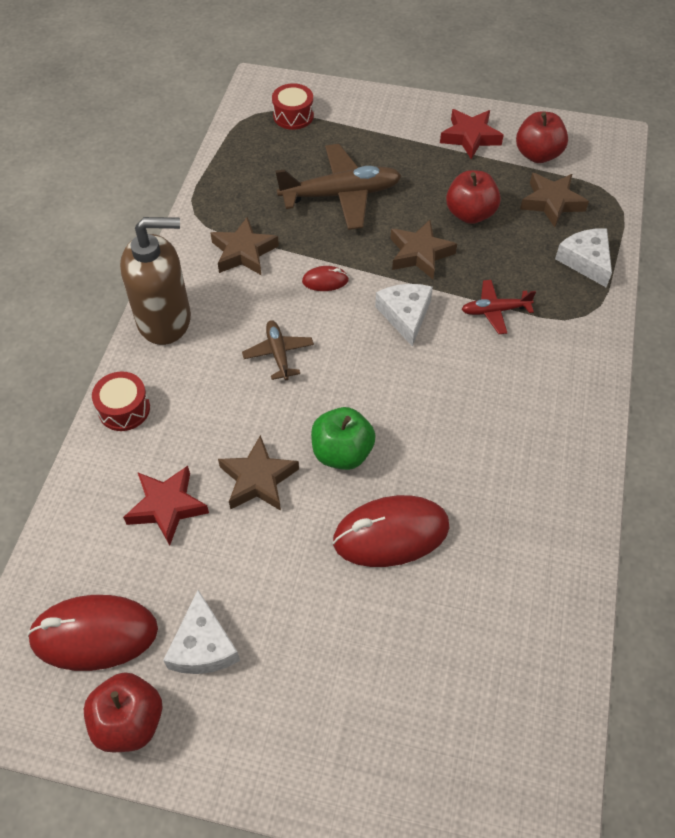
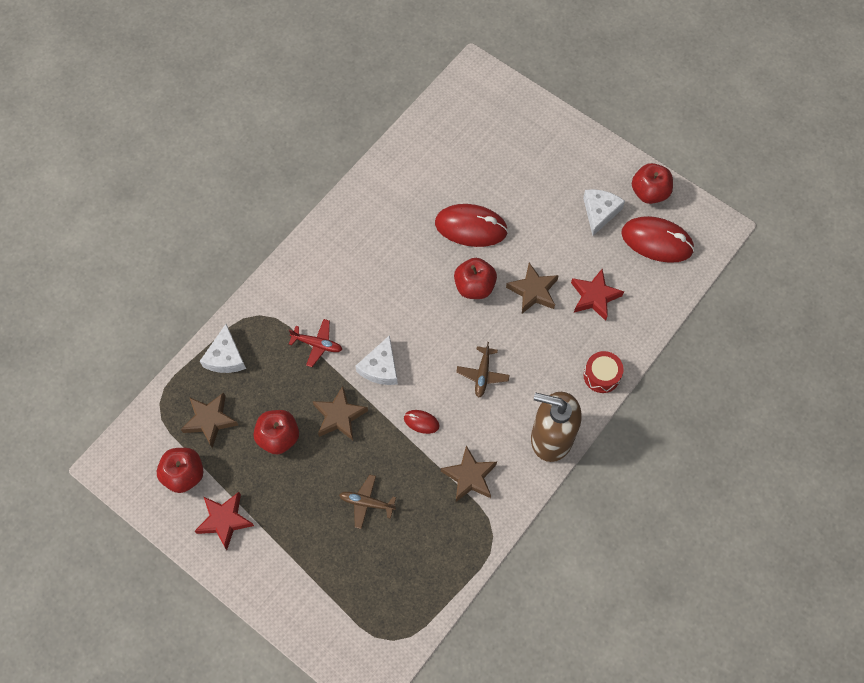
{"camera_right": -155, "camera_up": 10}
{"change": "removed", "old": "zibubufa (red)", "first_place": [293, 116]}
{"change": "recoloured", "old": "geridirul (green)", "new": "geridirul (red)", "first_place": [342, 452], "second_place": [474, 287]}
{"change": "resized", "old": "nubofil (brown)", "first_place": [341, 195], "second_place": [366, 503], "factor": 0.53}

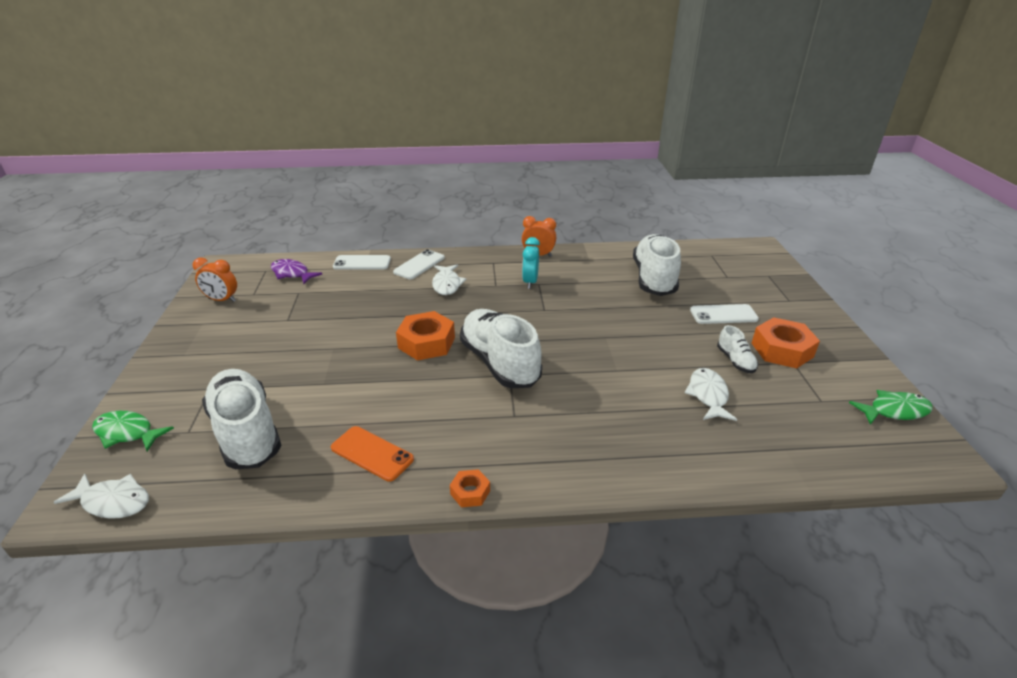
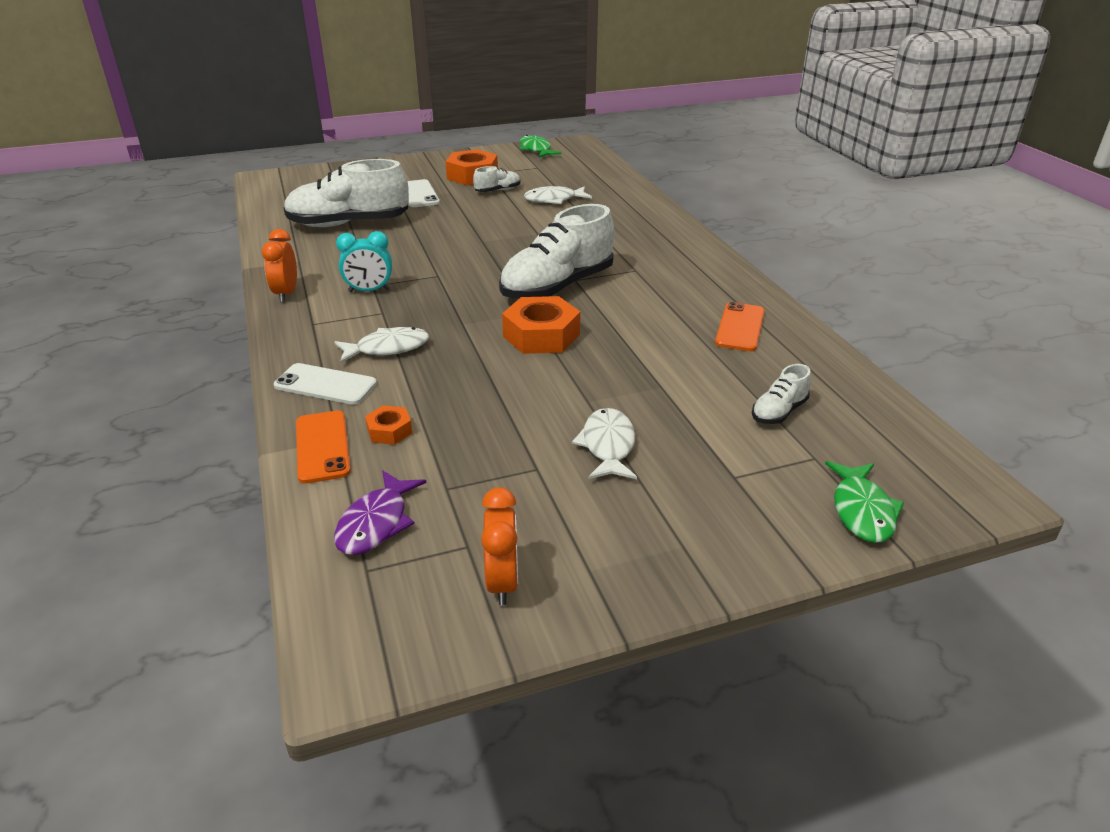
{"camera_right": -105, "camera_up": 0}
{"change": "moved", "old": "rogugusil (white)", "first_place": [113, 502], "second_place": [608, 446]}
{"change": "moved", "old": "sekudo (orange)", "first_place": [470, 492], "second_place": [389, 431]}
{"change": "recoloured", "old": "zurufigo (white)", "new": "zurufigo (orange)", "first_place": [362, 263], "second_place": [322, 447]}
{"change": "resized", "old": "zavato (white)", "first_place": [246, 432], "second_place": [779, 412], "factor": 0.45}

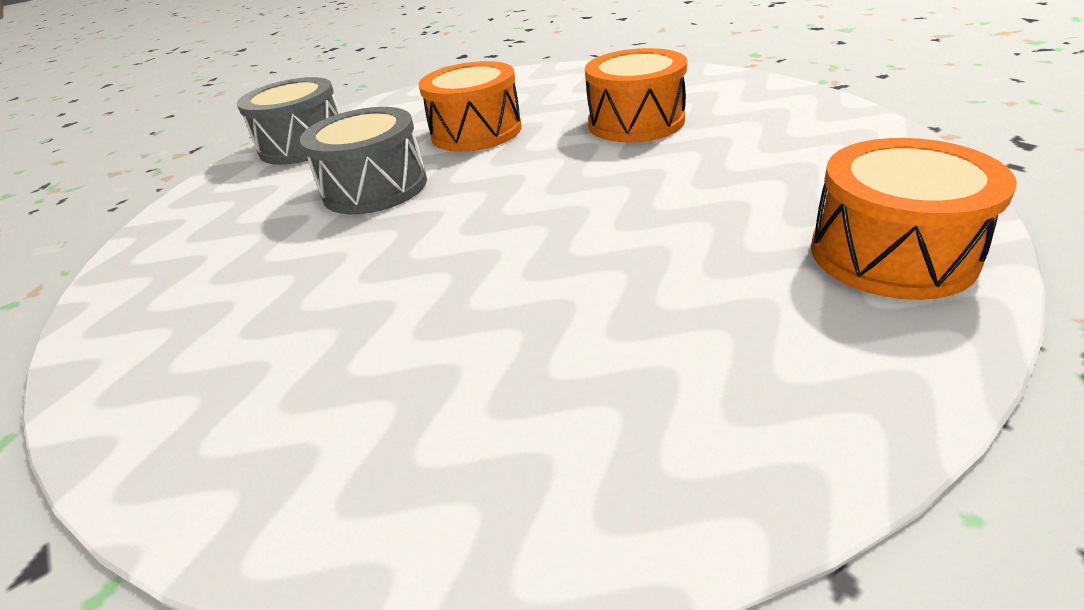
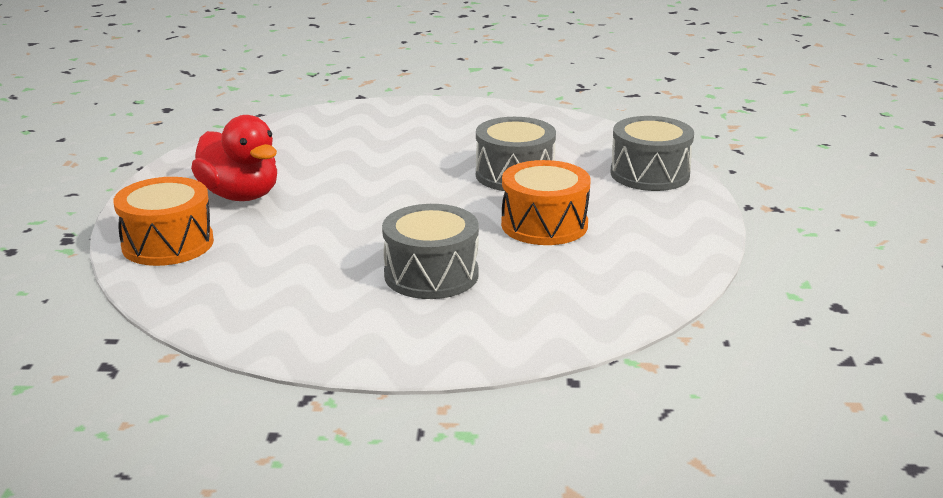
{"camera_right": 125, "camera_up": -10}
{"change": "added", "new": "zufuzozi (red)", "second_place": [240, 195]}
{"change": "recoloured", "old": "zibubufa (orange)", "new": "zibubufa (grey)", "first_place": [636, 122], "second_place": [431, 275]}

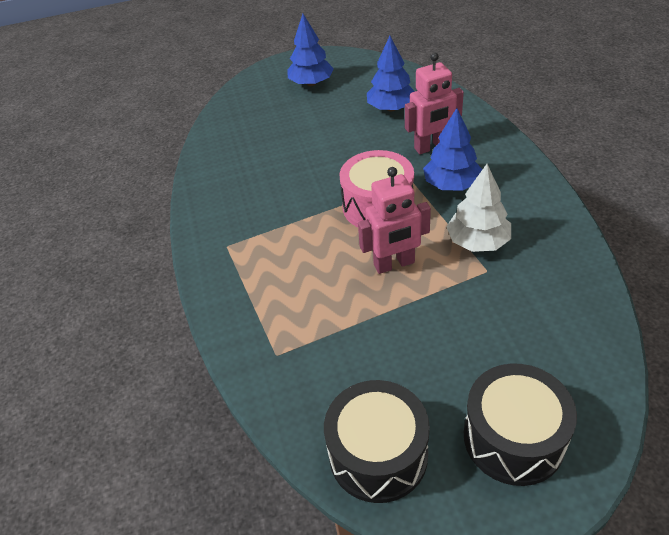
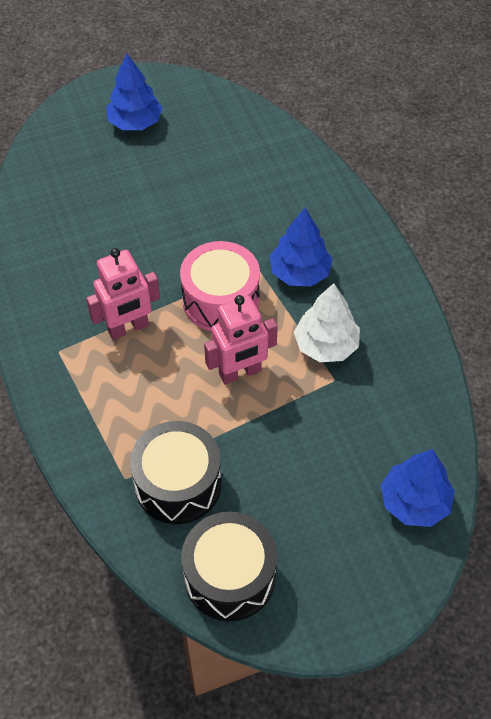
{"camera_right": -10, "camera_up": 10}
{"change": "moved", "old": "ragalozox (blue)", "first_place": [391, 108], "second_place": [414, 502]}
{"change": "moved", "old": "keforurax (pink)", "first_place": [431, 147], "second_place": [128, 328]}
{"change": "moved", "old": "zibubufa (black)", "first_place": [513, 438], "second_place": [178, 484]}

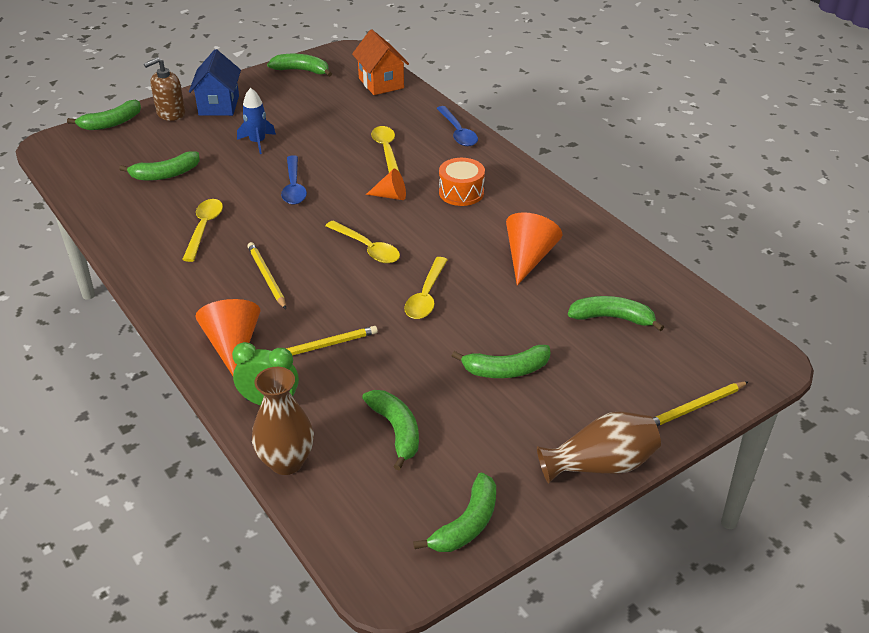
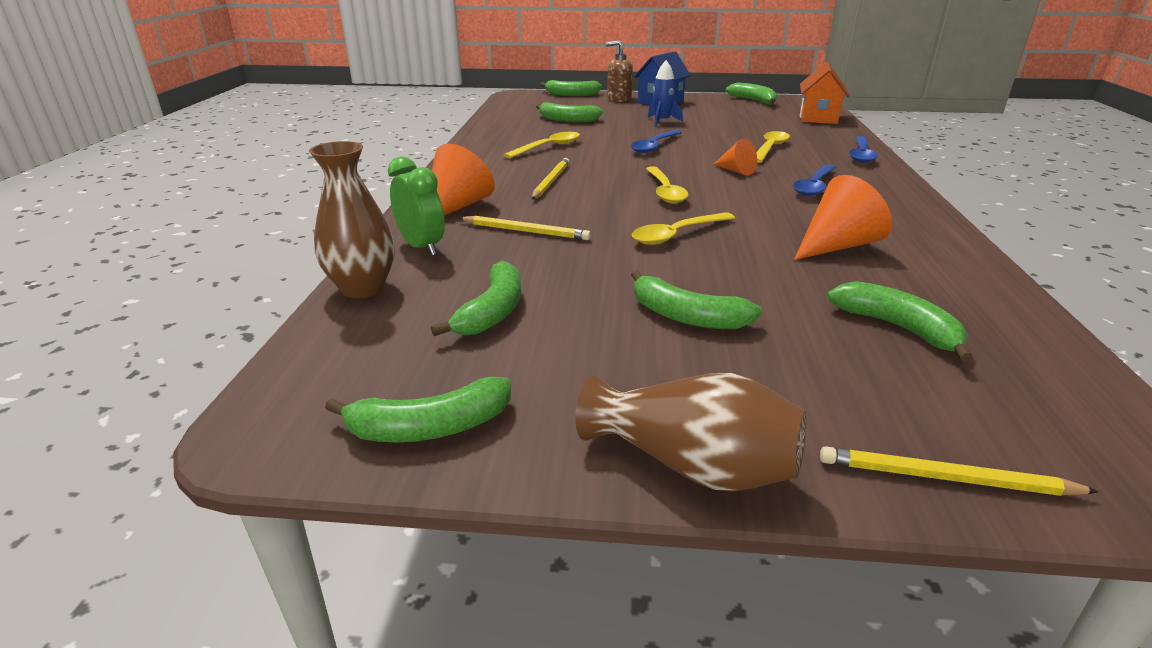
{"camera_right": 40, "camera_up": -10}
{"change": "replaced", "old": "zibubufa (orange)", "new": "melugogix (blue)", "first_place": [461, 192], "second_place": [814, 186]}

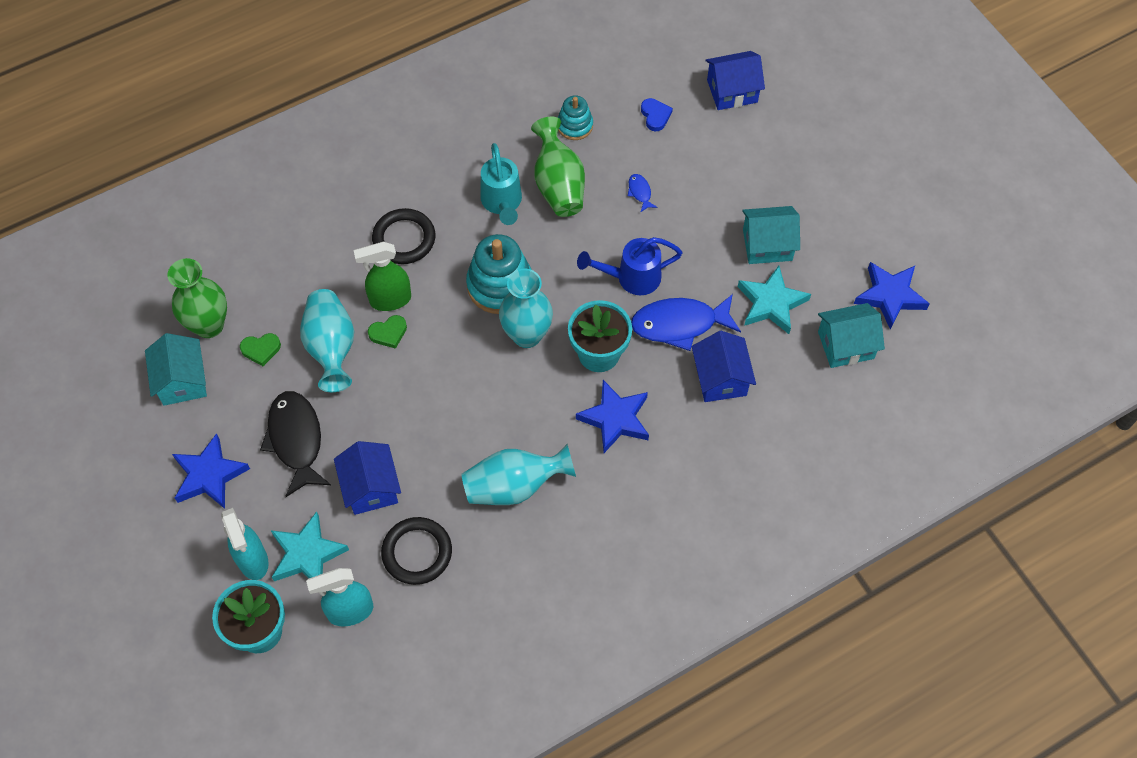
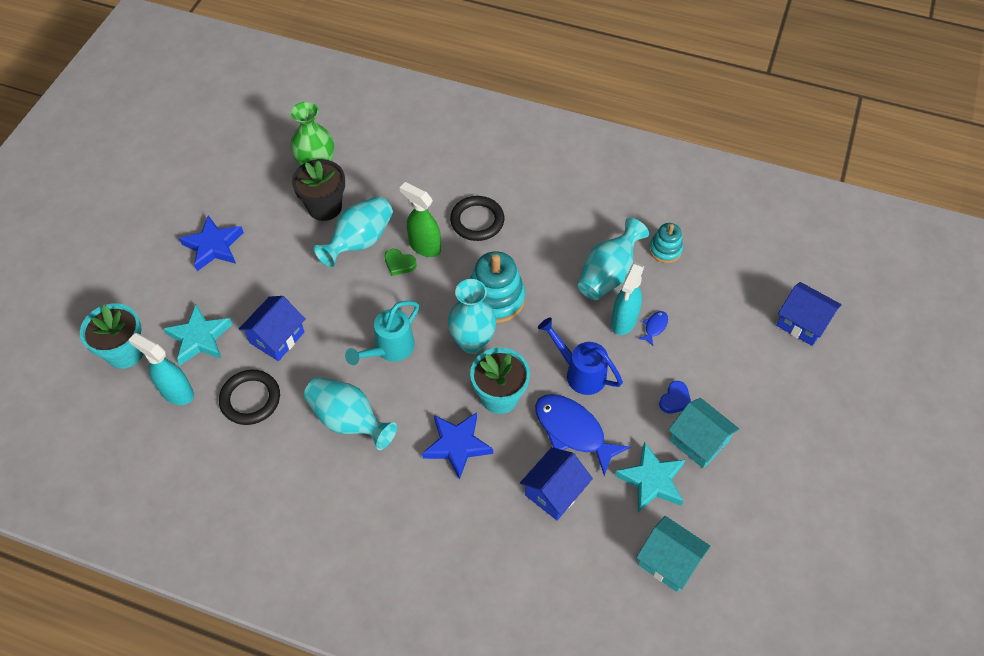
{"camera_right": 50, "camera_up": -5}
{"change": "removed", "old": "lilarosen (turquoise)", "first_place": [182, 380]}
{"change": "removed", "old": "rogugusil (black)", "first_place": [296, 440]}
{"change": "removed", "old": "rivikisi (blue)", "first_place": [890, 296]}
{"change": "moved", "old": "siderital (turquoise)", "first_place": [253, 560], "second_place": [623, 321]}
{"change": "moved", "old": "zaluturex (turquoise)", "first_place": [502, 203], "second_place": [389, 349]}
{"change": "moved", "old": "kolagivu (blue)", "first_place": [655, 116], "second_place": [675, 399]}
{"change": "replaced", "old": "kolagivu (green)", "new": "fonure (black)", "first_place": [261, 349], "second_place": [324, 207]}
{"change": "recoloured", "old": "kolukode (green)", "new": "kolukode (turquoise)", "first_place": [558, 185], "second_place": [608, 275]}

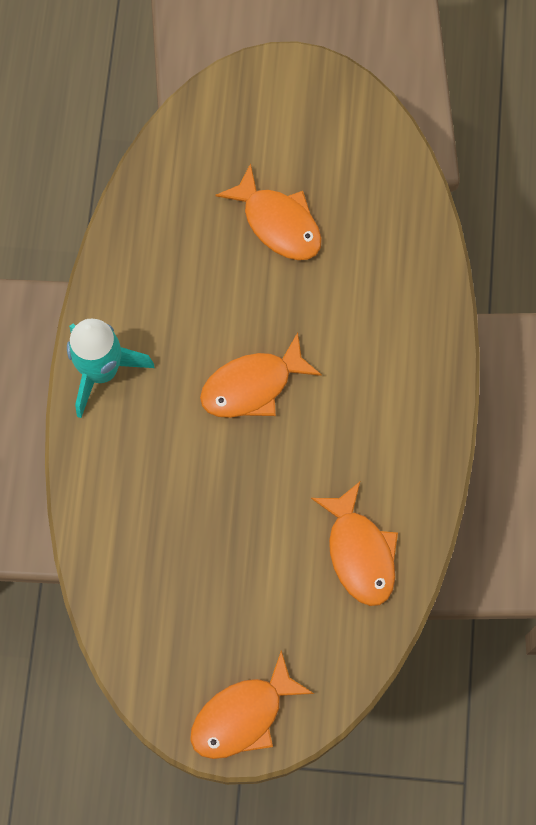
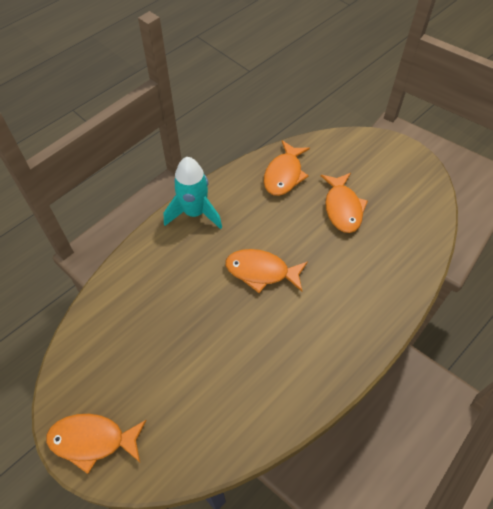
{"camera_right": 40, "camera_up": -15}
{"change": "moved", "old": "rogugusil (orange)", "first_place": [359, 552], "second_place": [284, 175]}

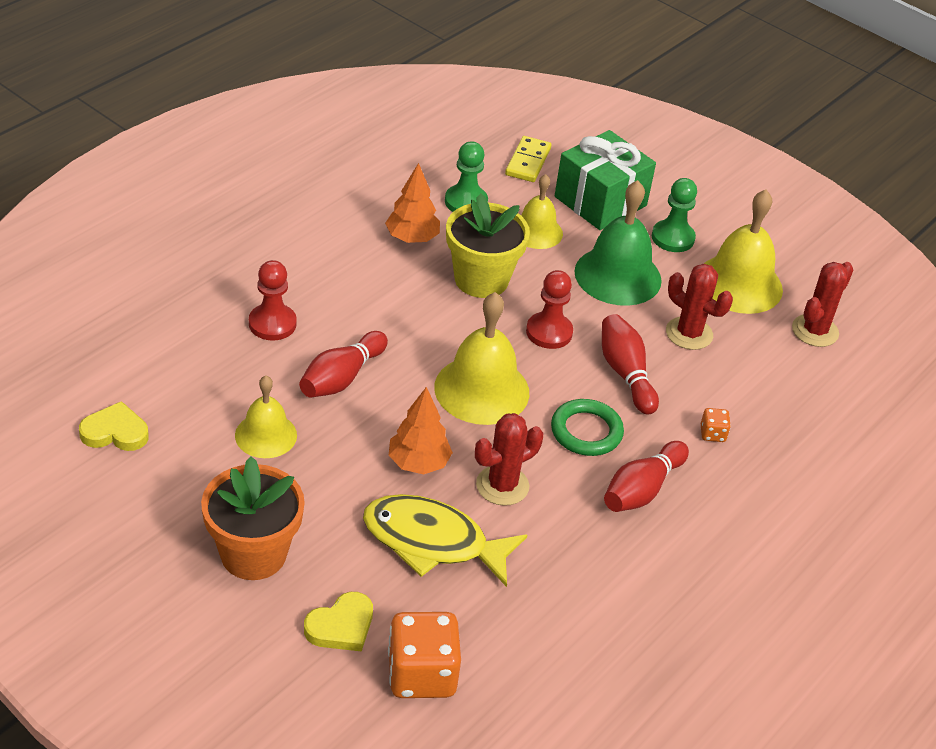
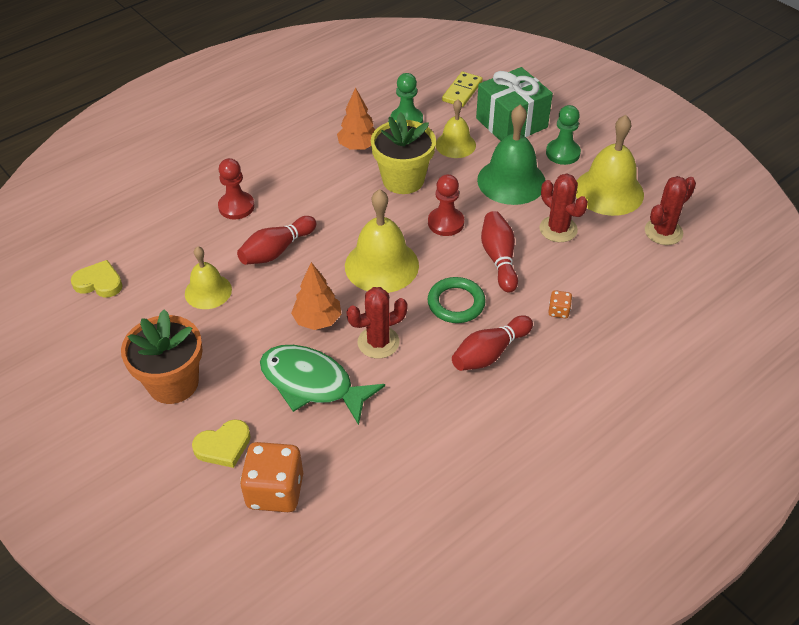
{"camera_right": 15, "camera_up": 5}
{"change": "recoloured", "old": "rogugusil (yellow)", "new": "rogugusil (green)", "first_place": [433, 542], "second_place": [312, 384]}

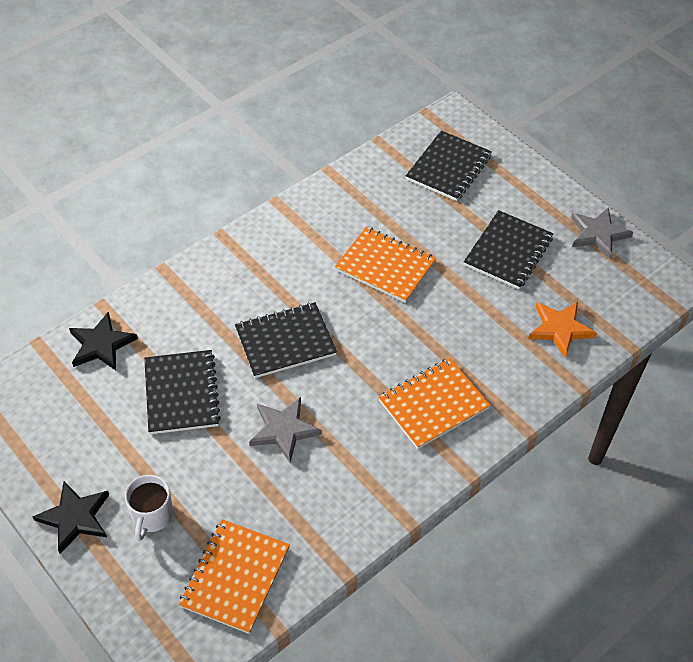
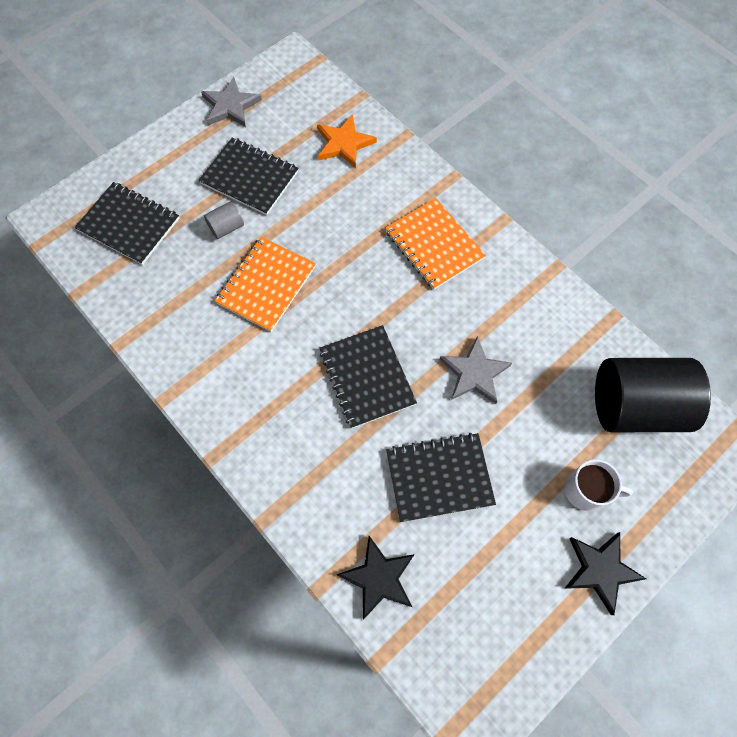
{"camera_right": -90, "camera_up": 15}
{"change": "added", "new": "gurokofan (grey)", "second_place": [226, 227]}
{"change": "replaced", "old": "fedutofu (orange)", "new": "gurokofan (black)", "first_place": [235, 577], "second_place": [635, 406]}

